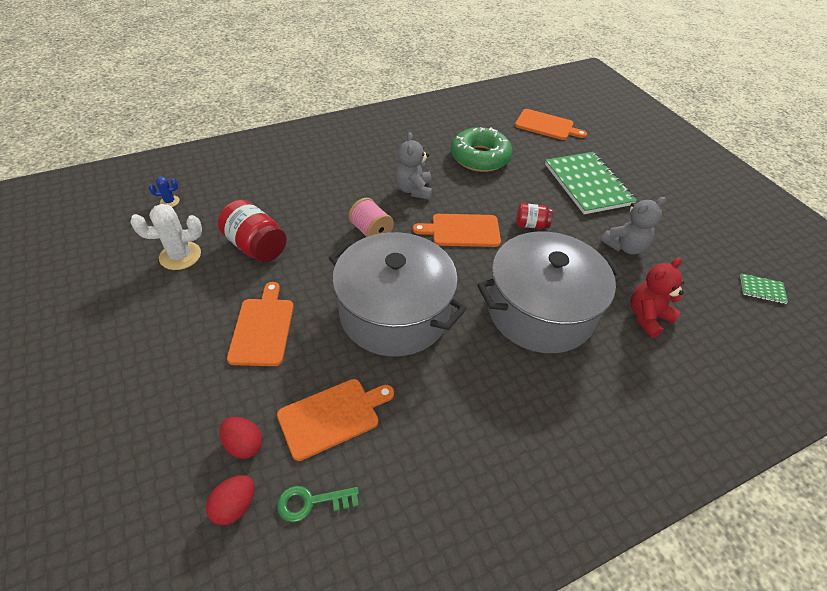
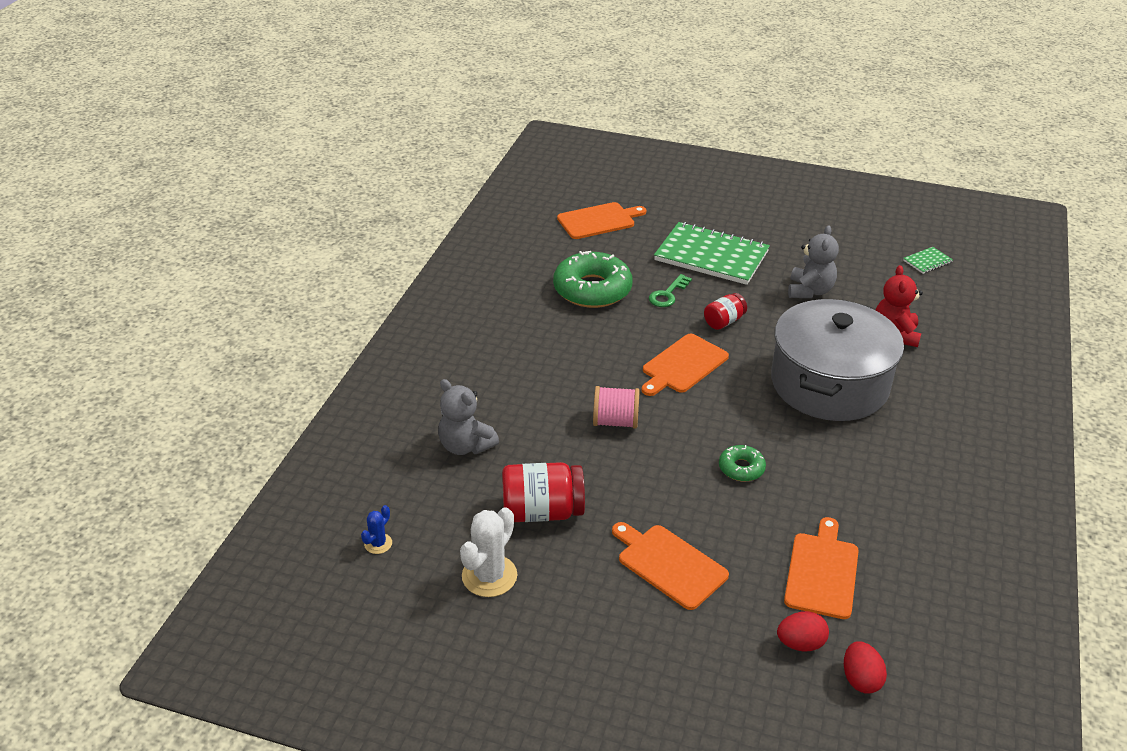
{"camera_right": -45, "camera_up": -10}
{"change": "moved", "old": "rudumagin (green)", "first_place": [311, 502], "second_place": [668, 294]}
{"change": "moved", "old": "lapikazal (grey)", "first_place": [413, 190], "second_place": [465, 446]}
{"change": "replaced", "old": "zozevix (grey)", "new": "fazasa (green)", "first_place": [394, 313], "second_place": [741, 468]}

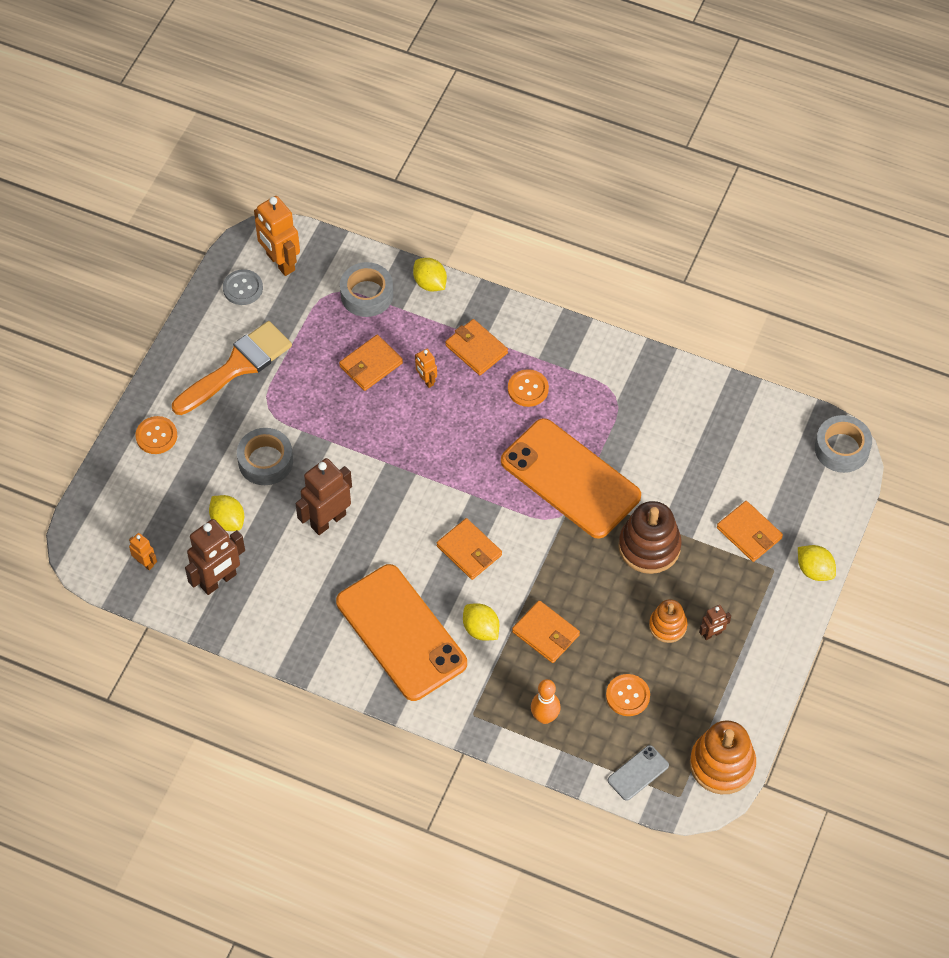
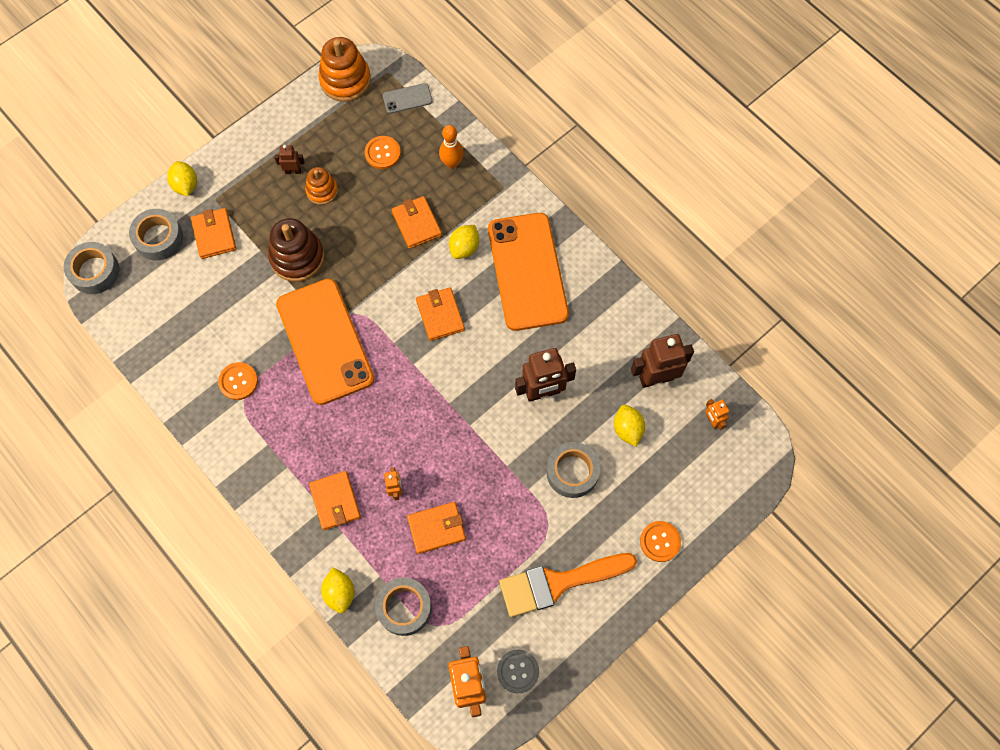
{"camera_right": -155, "camera_up": 10}
{"change": "added", "new": "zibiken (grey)", "second_place": [158, 238]}
{"change": "moved", "old": "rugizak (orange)", "first_place": [528, 389], "second_place": [238, 381]}
{"change": "turned", "old": "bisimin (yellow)", "first_place": [481, 629], "second_place": [464, 248], "degrees": 45}

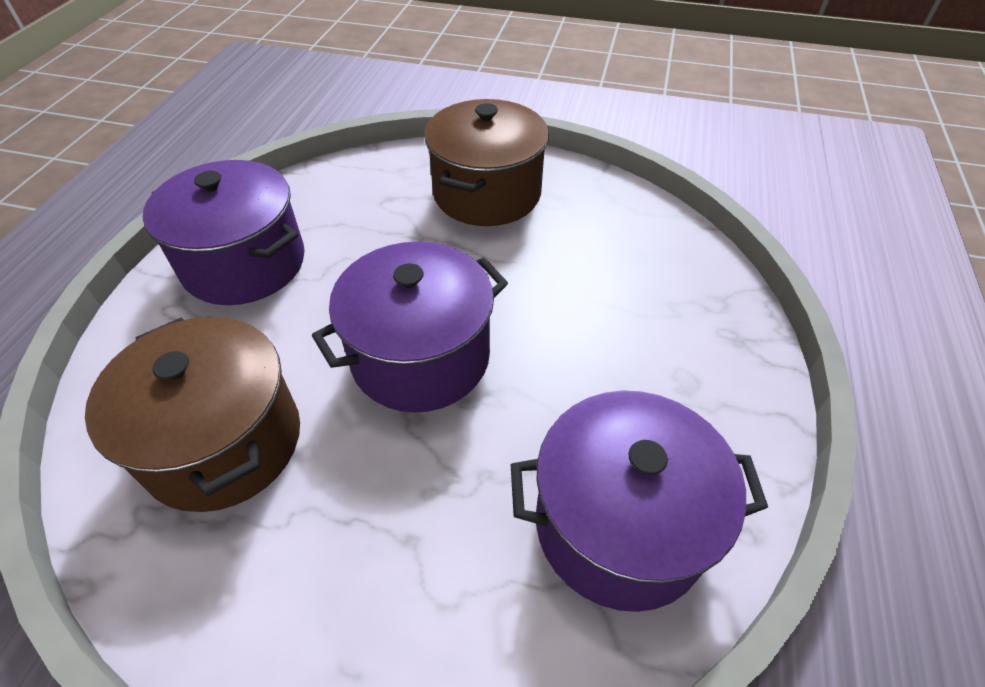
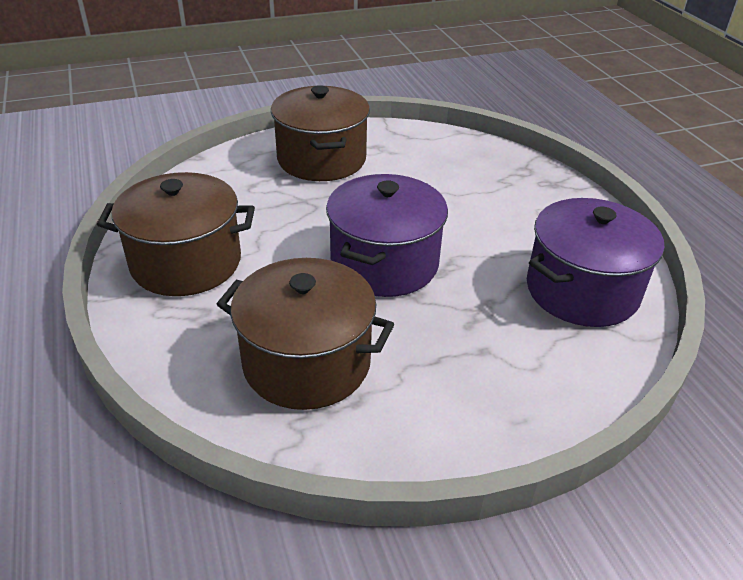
{"camera_right": -35, "camera_up": -10}
{"change": "recoloured", "old": "zozevix (purple)", "new": "zozevix (brown)", "first_place": [244, 263], "second_place": [186, 263]}

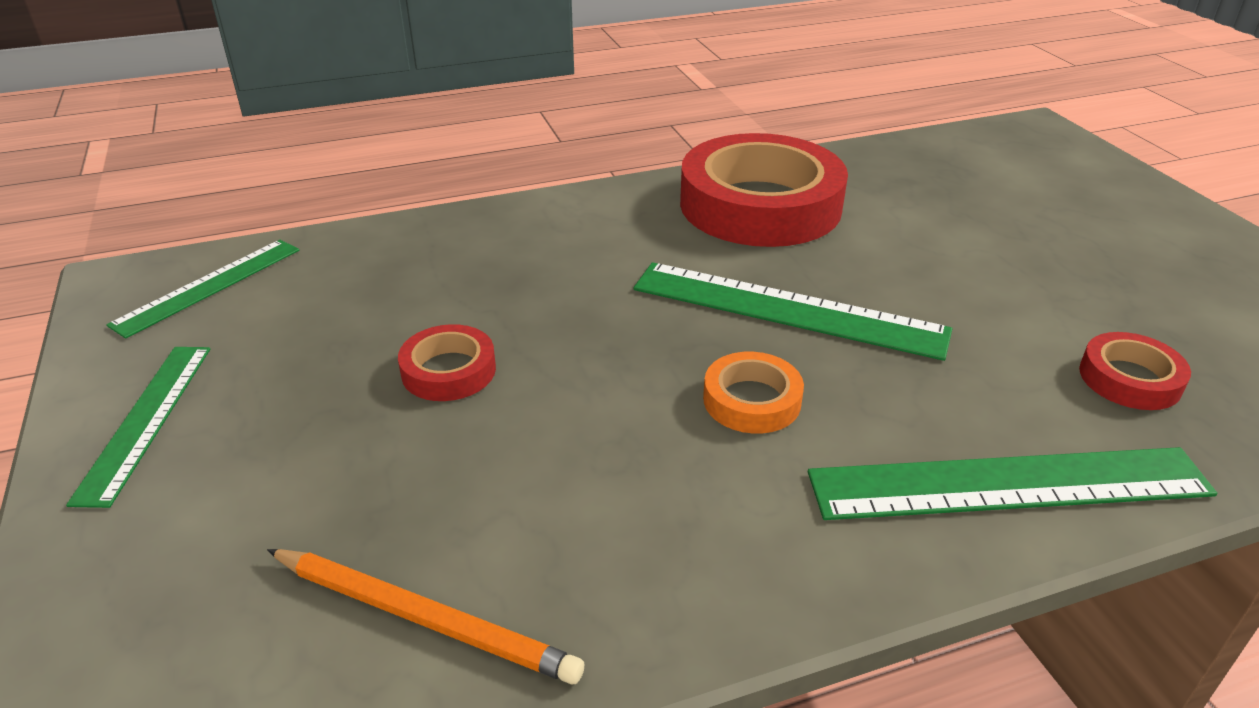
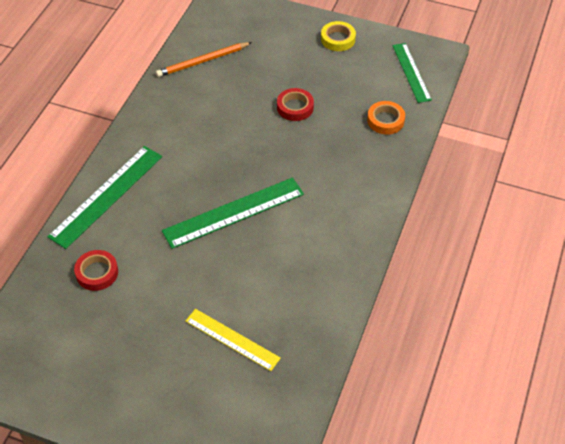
{"camera_right": 130, "camera_up": 15}
{"change": "removed", "old": "zibiken (red)", "first_place": [760, 205]}
{"change": "added", "new": "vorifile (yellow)", "second_place": [232, 339]}
{"change": "moved", "old": "zibiken (orange)", "first_place": [752, 400], "second_place": [385, 120]}
{"change": "replaced", "old": "vorifile (green)", "new": "zibiken (yellow)", "first_place": [146, 420], "second_place": [338, 39]}

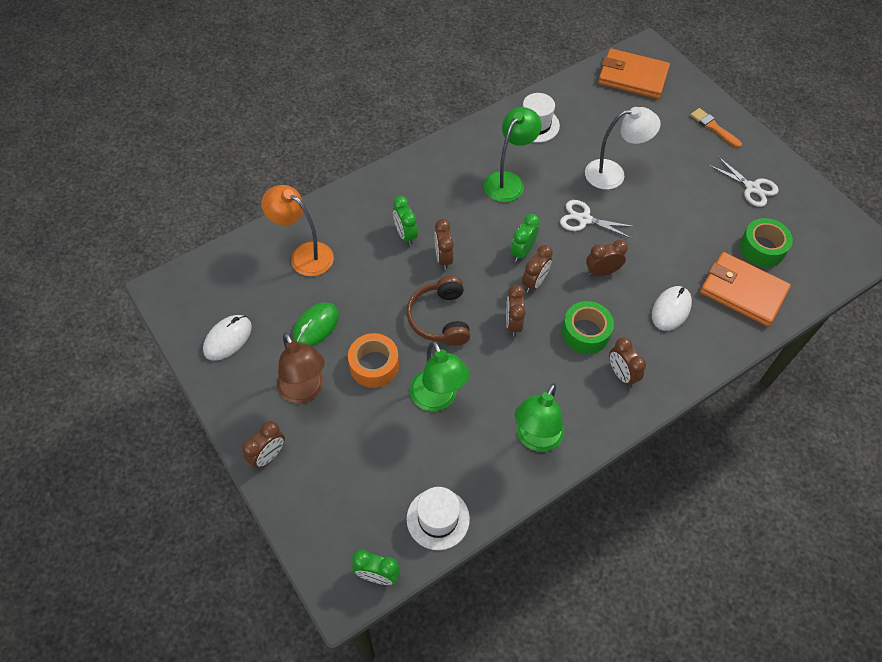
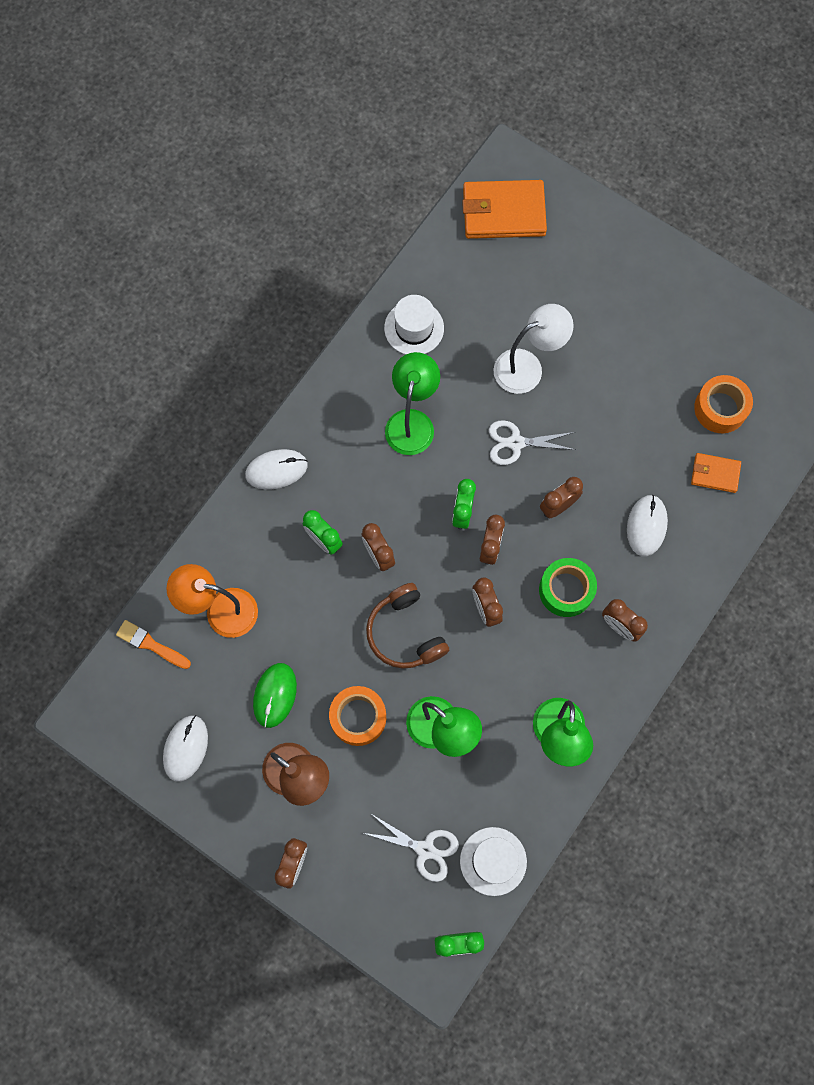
{"camera_right": -20, "camera_up": 15}
{"change": "added", "new": "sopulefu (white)", "second_place": [276, 470]}
{"change": "moved", "old": "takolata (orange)", "first_place": [713, 127], "second_place": [151, 644]}
{"change": "moved", "old": "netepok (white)", "first_place": [752, 188], "second_place": [425, 849]}
{"change": "recoloured", "old": "zibiken (green)", "new": "zibiken (orange)", "first_place": [762, 248], "second_place": [720, 408]}
{"change": "resized", "old": "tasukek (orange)", "first_place": [742, 291], "second_place": [715, 474], "factor": 0.53}

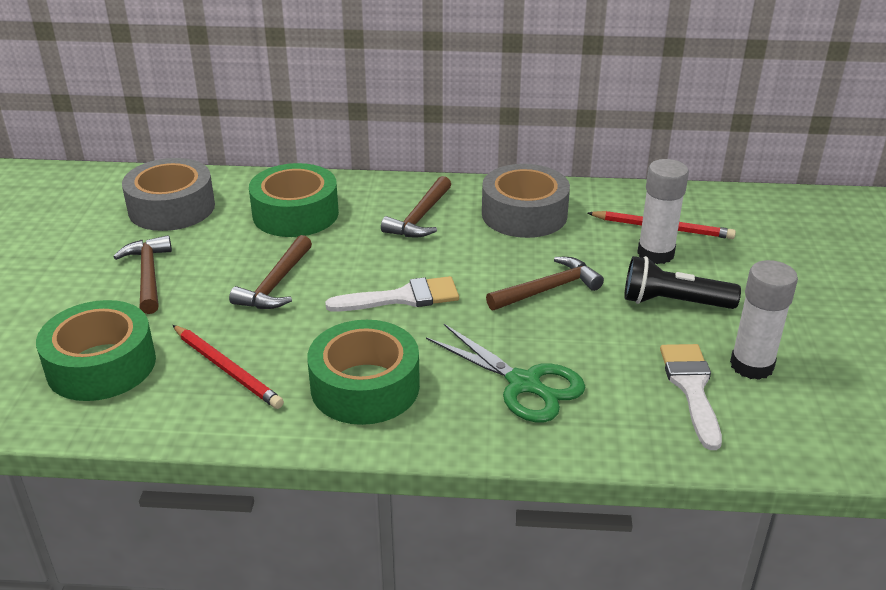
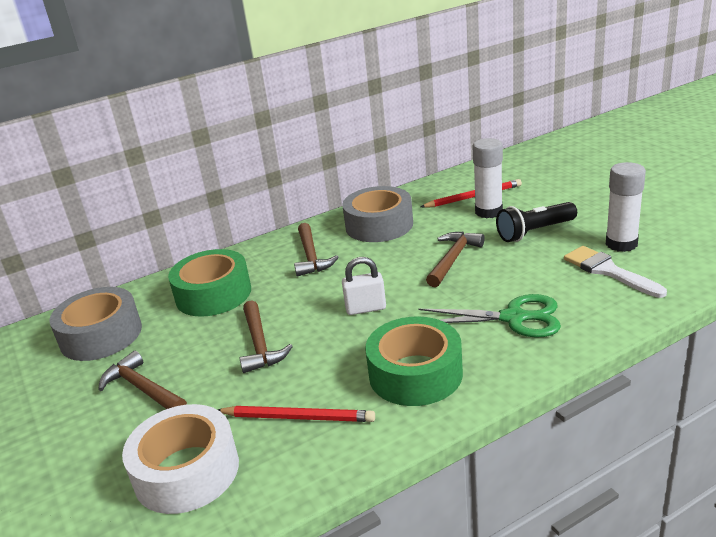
{"camera_right": -30, "camera_up": -5}
{"change": "replaced", "old": "takolata (white)", "new": "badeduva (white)", "first_place": [402, 298], "second_place": [365, 308]}
{"change": "recoloured", "old": "zibiken (green)", "new": "zibiken (white)", "first_place": [101, 365], "second_place": [186, 471]}

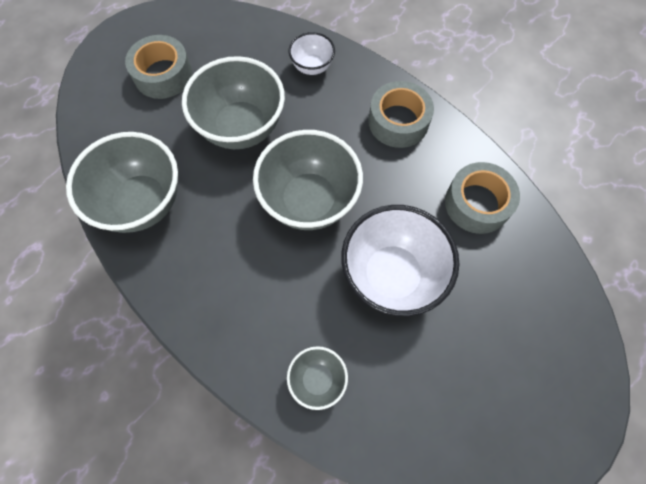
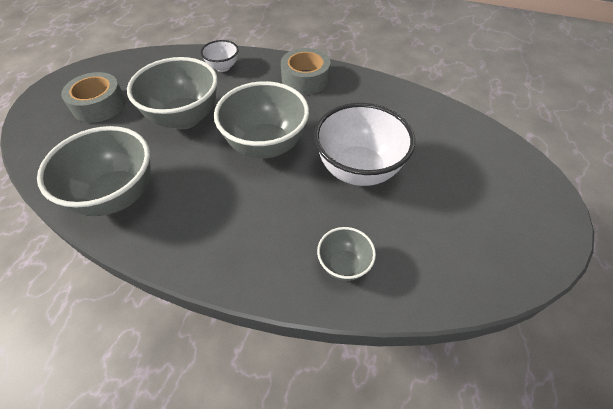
{"camera_right": -25, "camera_up": -15}
{"change": "removed", "old": "zibiken (grey)", "first_place": [477, 203]}

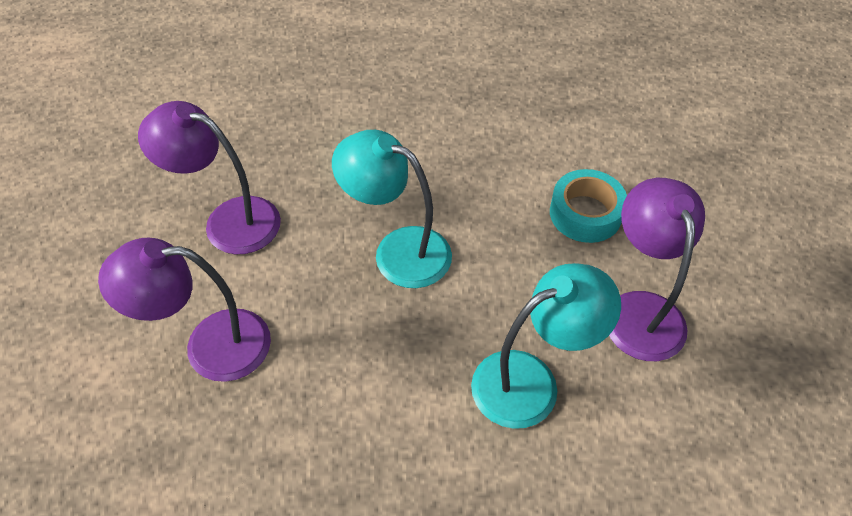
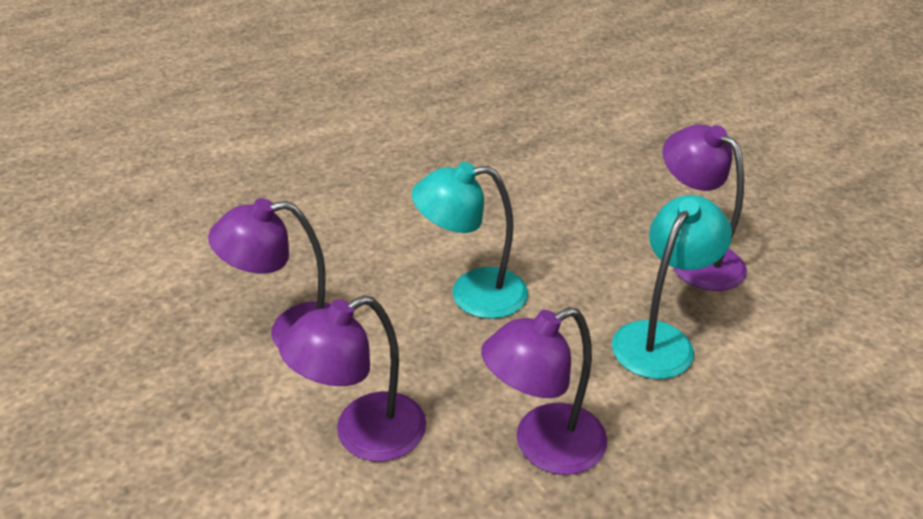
{"camera_right": -30, "camera_up": -15}
{"change": "removed", "old": "zibiken (turquoise)", "first_place": [585, 213]}
{"change": "added", "new": "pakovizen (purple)", "second_place": [543, 447]}

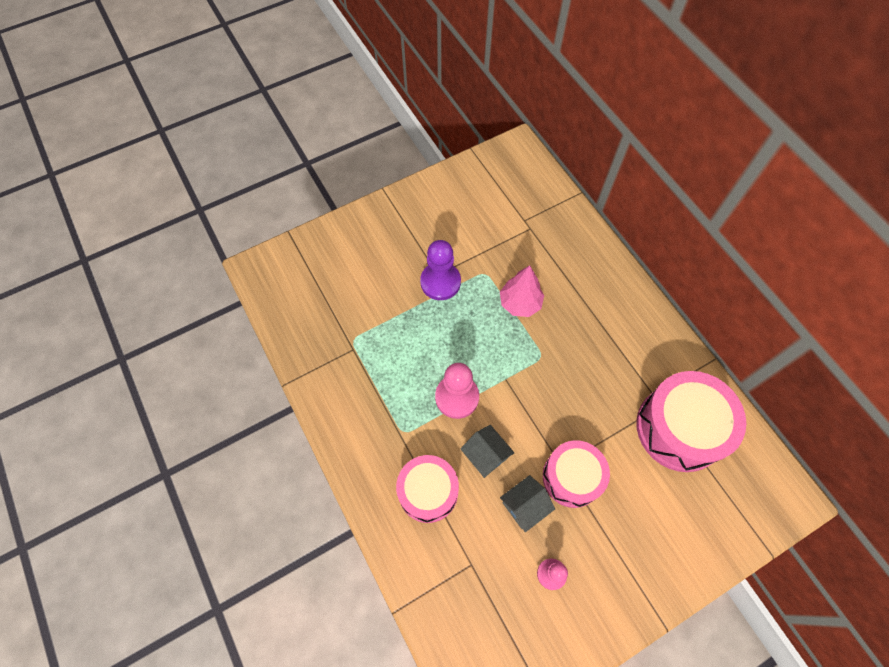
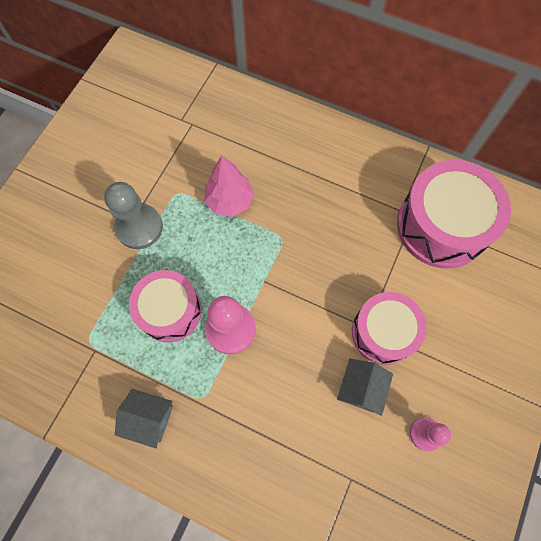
{"camera_right": -35, "camera_up": 5}
{"change": "moved", "old": "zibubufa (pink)", "first_place": [428, 492], "second_place": [170, 311]}
{"change": "moved", "old": "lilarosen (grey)", "first_place": [486, 455], "second_place": [149, 418]}
{"change": "recoloured", "old": "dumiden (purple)", "new": "dumiden (grey)", "first_place": [440, 282], "second_place": [139, 227]}

